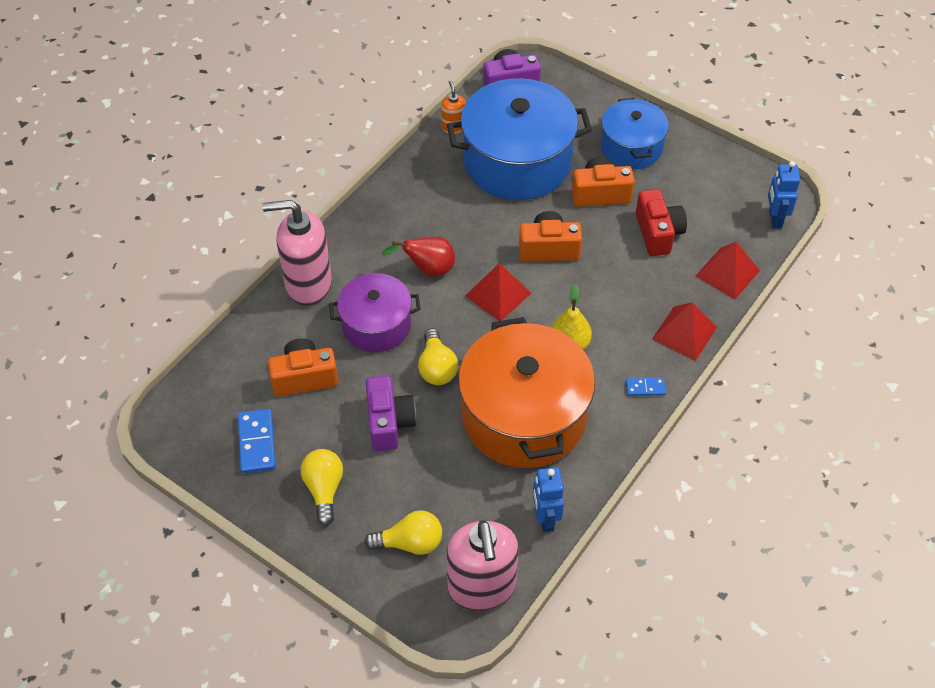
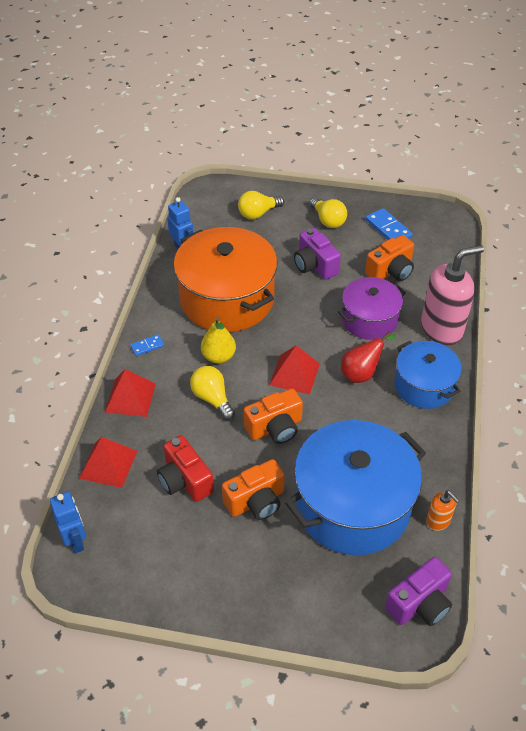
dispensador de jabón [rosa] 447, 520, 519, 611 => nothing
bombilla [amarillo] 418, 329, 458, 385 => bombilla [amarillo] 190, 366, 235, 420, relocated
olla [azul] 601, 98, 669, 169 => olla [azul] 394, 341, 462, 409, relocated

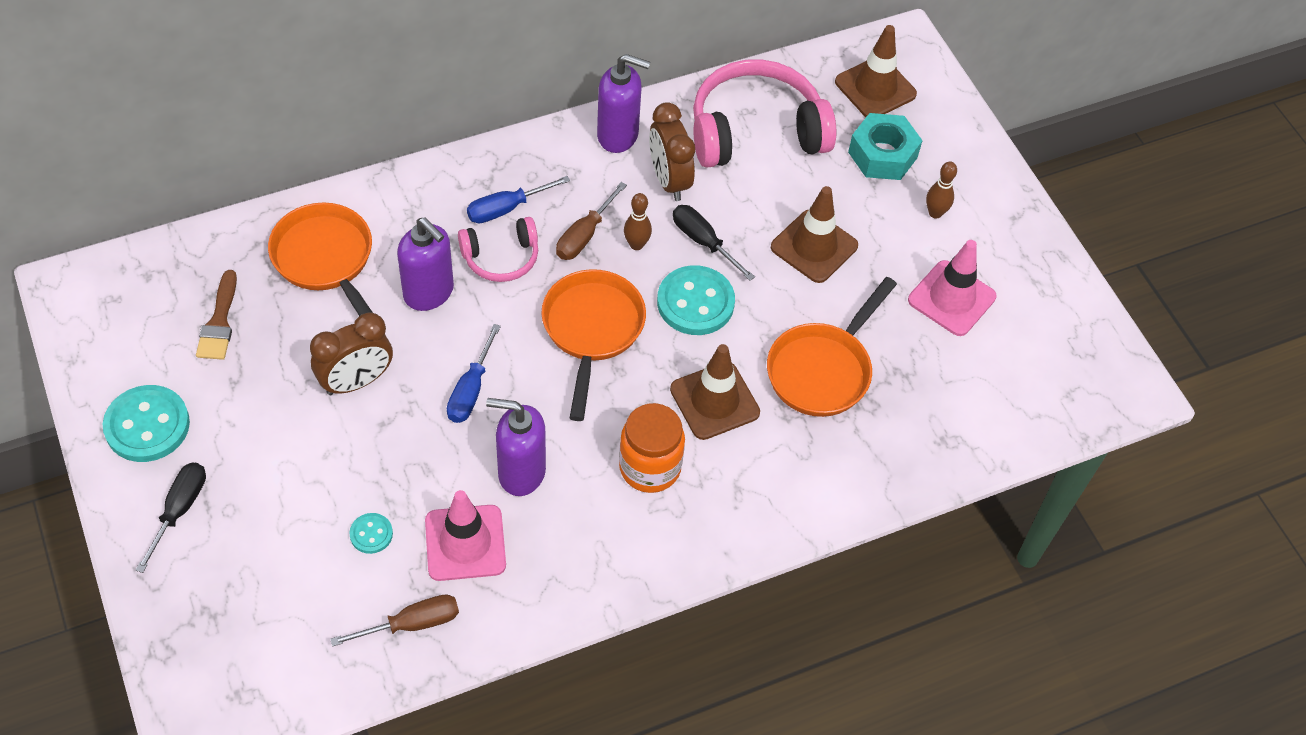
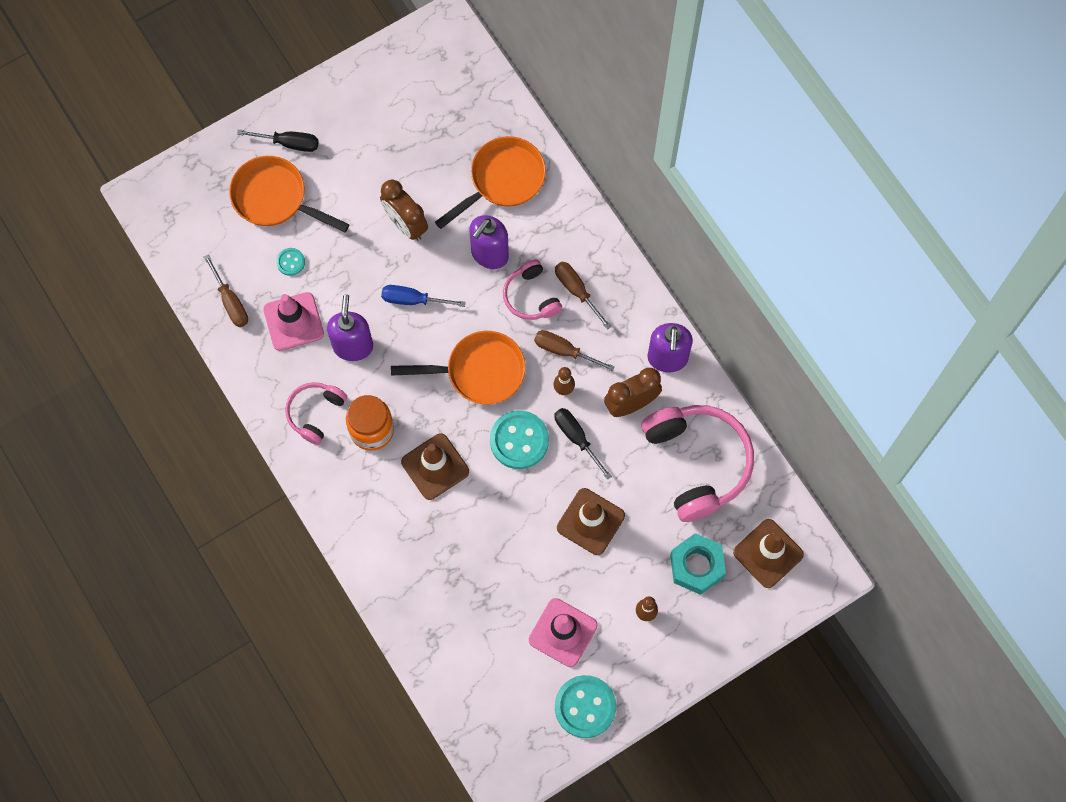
pincel [marrón] 196, 270, 237, 360 => nothing
nothing => auriculares [rosa] 285, 382, 347, 445
botón [turquesa] 103, 385, 190, 462 => botón [turquesa] 555, 675, 616, 738, relocated
sartén [naranja] 767, 277, 897, 417 => sartén [naranja] 229, 156, 350, 233, relocated
destornillador [azul] 467, 176, 570, 223 => destornillador [marrón] 555, 262, 612, 330
destornillador [negro] 673, 205, 755, 281 => destornillador [negro] 554, 408, 612, 480, 75 degrees counterclockwise

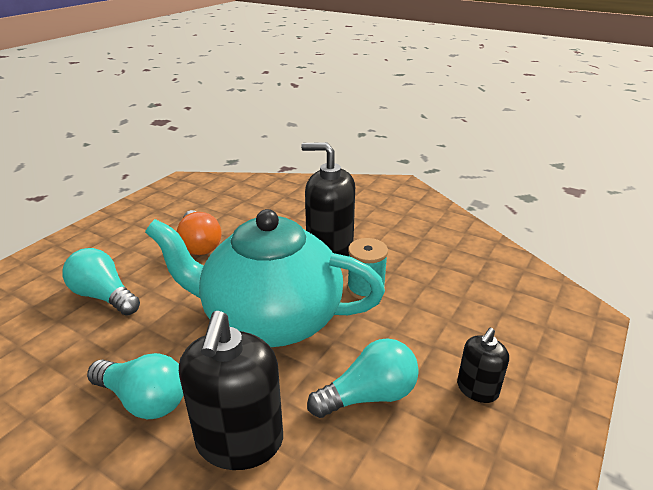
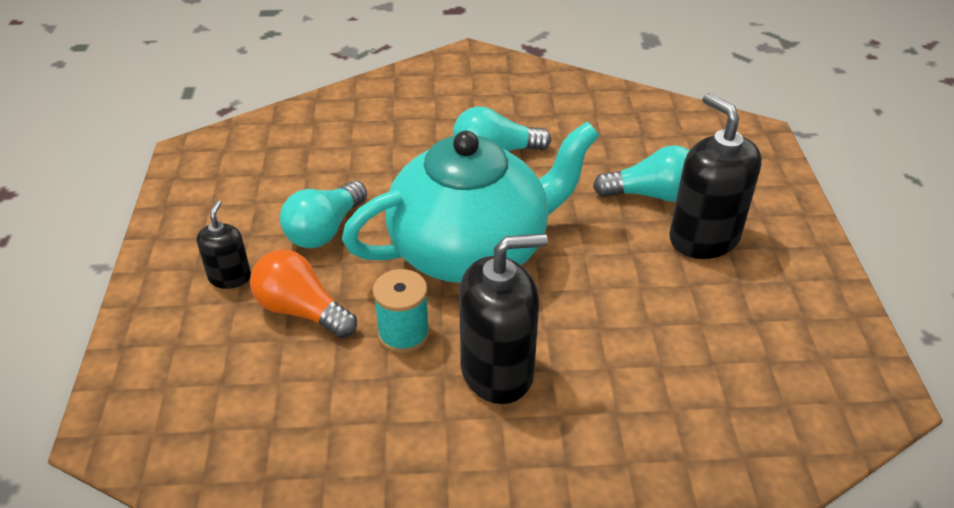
bombilla [naranja] 177, 210, 222, 255 => bombilla [naranja] 250, 250, 357, 338, relocated
dispensador de jabón [negro] 179, 311, 283, 470 => dispensador de jabón [negro] 670, 93, 762, 259, relocated

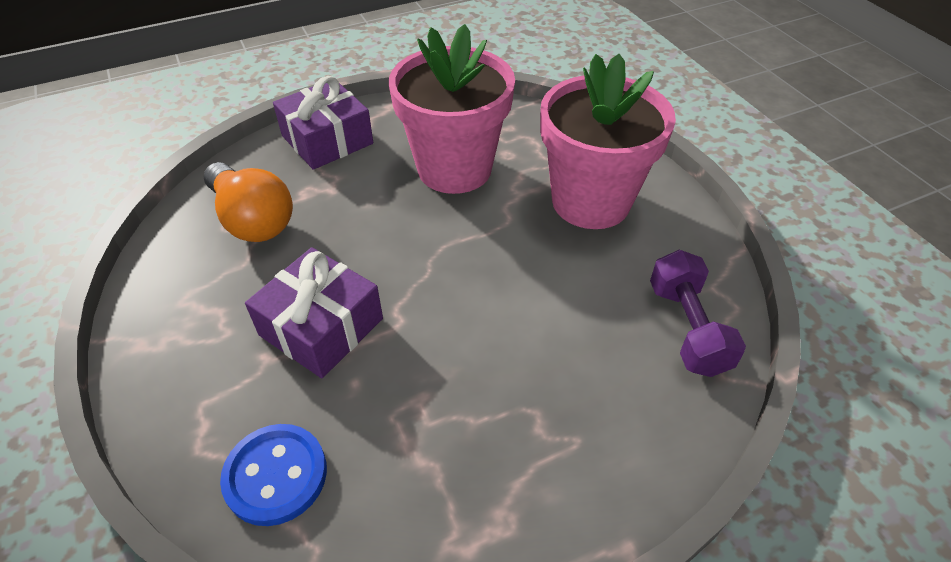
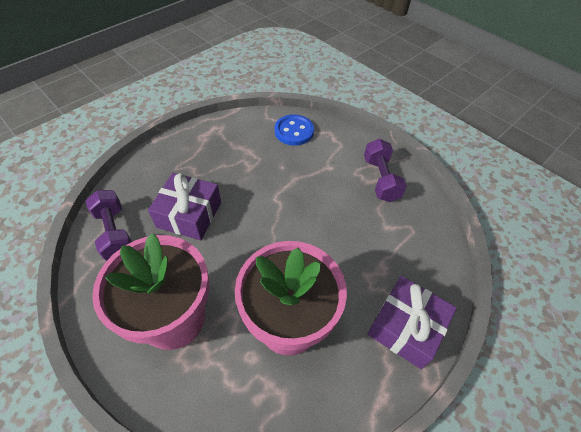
bombilla [naranja] 204, 162, 293, 242 => nothing
nothing => mancuerna [morado] 364, 139, 407, 202
regalo [morado] 245, 247, 383, 378 => regalo [morado] 148, 173, 221, 240, relocated

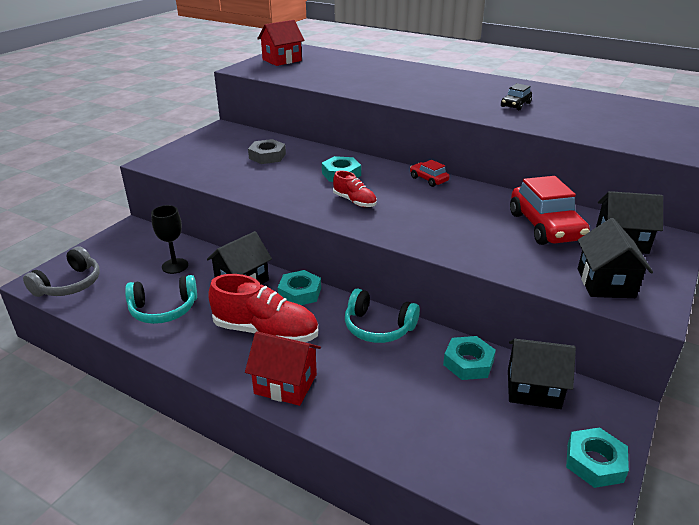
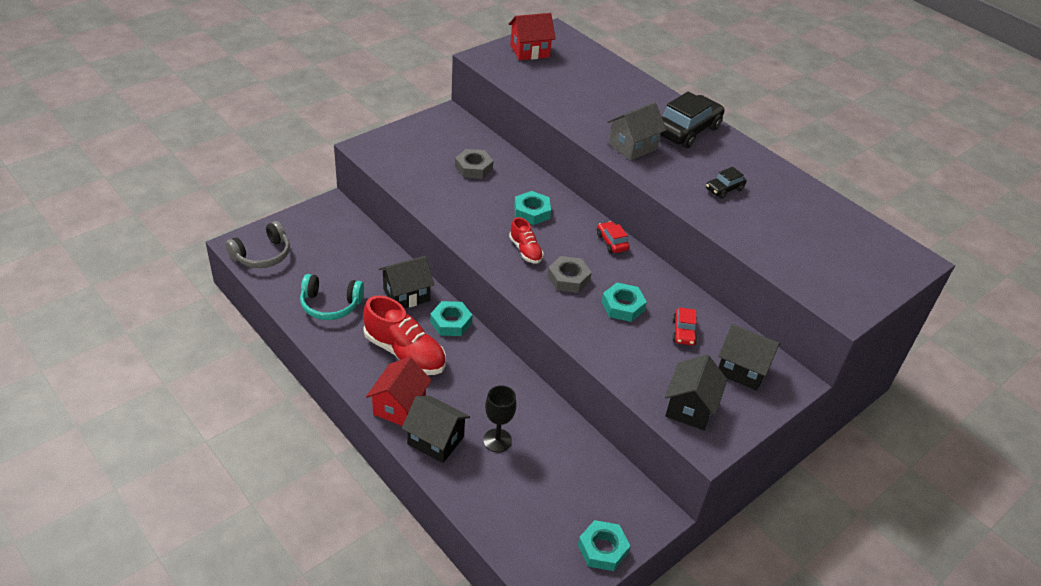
auriculares [turquesa] 345, 289, 420, 343 => nothing
nothing => tuerca [gris] 547, 256, 592, 293
nothing => casa [gris] 607, 102, 666, 161
nothing => coche [negro] 660, 91, 724, 148
copa [negro] 151, 205, 188, 274 => copa [negro] 483, 385, 517, 452, relocated
tuerca [turquesa] 443, 336, 496, 380 => tuerca [turquesa] 602, 283, 647, 322, relocated
casa [negro] 508, 339, 576, 409 => casa [negro] 402, 396, 470, 463, relocated
casa [rojo] 245, 331, 321, 406 => casa [rojo] 366, 357, 432, 426, 75 degrees clockwise
coche [rojo] 510, 176, 590, 245 => coche [rojo] 672, 307, 697, 346, x0.50

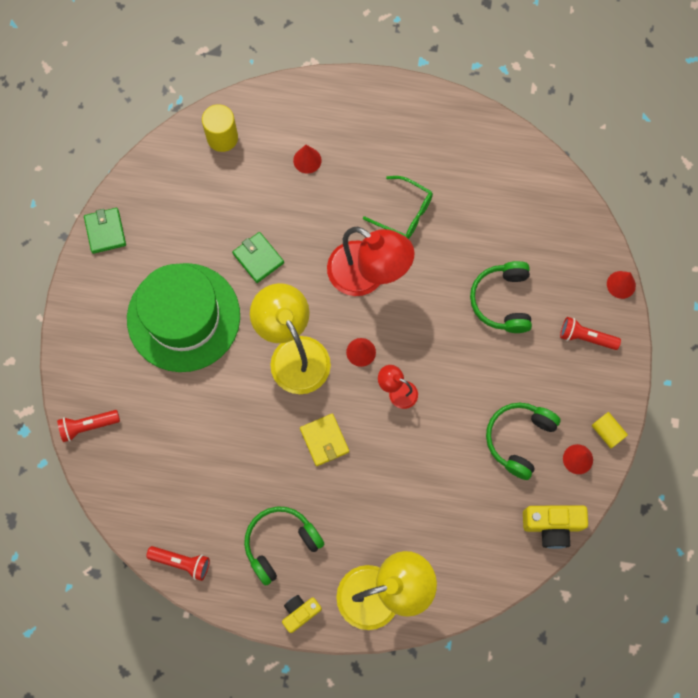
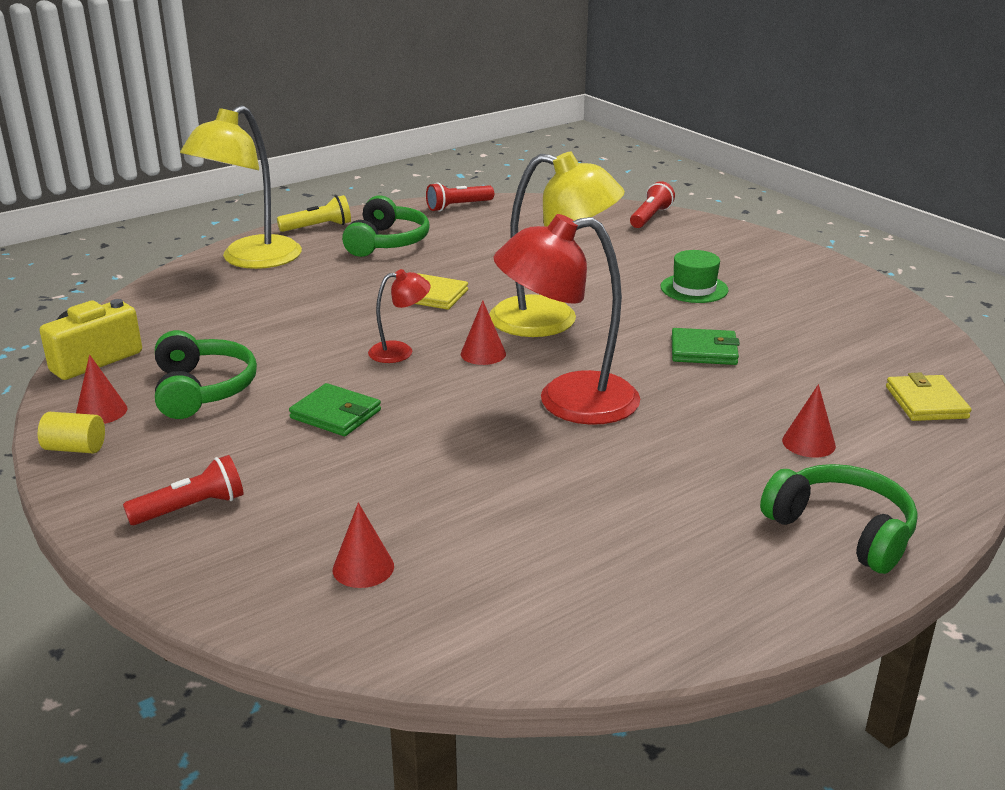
gafas [verde] 363, 176, 433, 239 => nothing
cartera [verde] 84, 208, 126, 254 => cartera [verde] 289, 383, 381, 436, relocated
auriculares [verde] 470, 261, 532, 333 => auriculares [verde] 760, 464, 918, 574, relocated
cono [rojo] 607, 271, 636, 299 => cono [rojo] 333, 503, 394, 588, relocated
cilindro [amarillo] 202, 104, 238, 152 => cartera [amarillo] 886, 373, 972, 421
cámara [amarillo] 282, 595, 322, 633 => lámpara de mano [amarillo] 277, 195, 351, 232
sombrero [verde] 127, 263, 240, 372 => sombrero [verde] 661, 250, 728, 303, x0.43

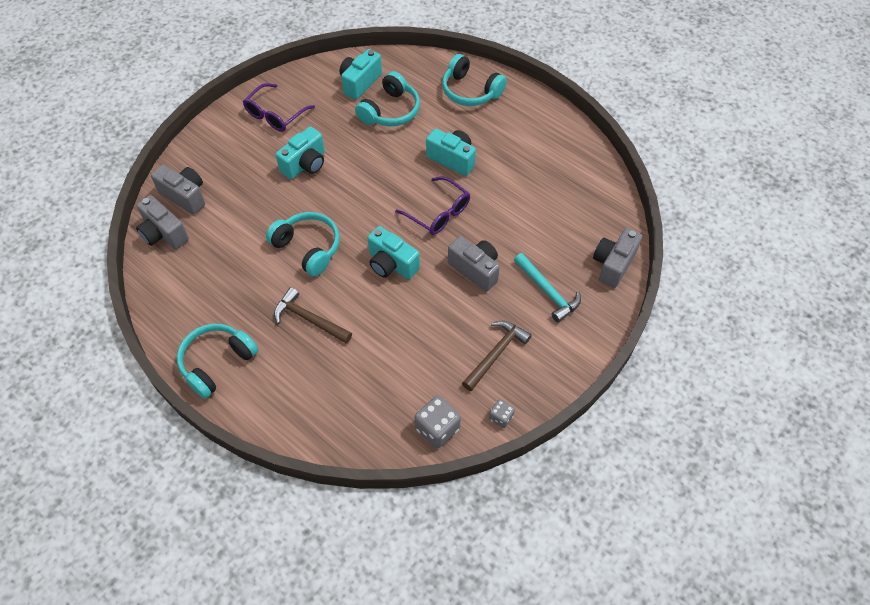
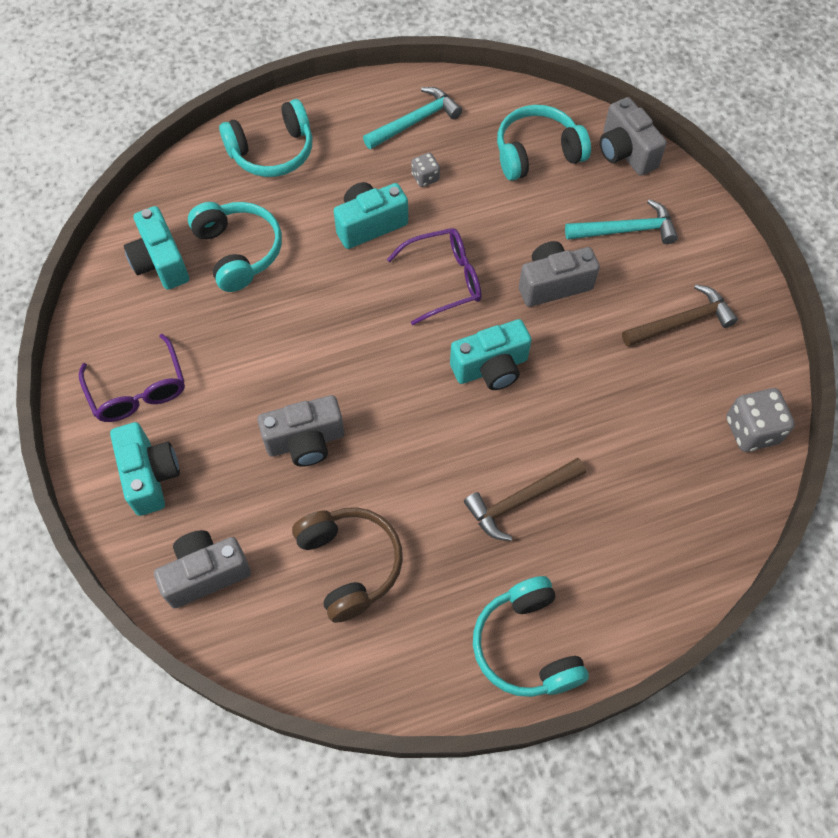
nothing => auriculares [marrón] 292, 507, 403, 623
nothing => martillo [turquesa] 363, 87, 462, 149
cámara [gris] 136, 195, 189, 249 => cámara [gris] 257, 395, 344, 467, relocated
auriculares [turquesa] 266, 212, 340, 277 => auriculares [turquesa] 497, 105, 591, 181, relocated
cámara [turquesa] 276, 126, 325, 179 => cámara [turquesa] 110, 422, 180, 516, relocated
dado [gris] 489, 399, 515, 428 => dado [gris] 411, 153, 440, 187, relocated
martillo [marrón] 462, 321, 532, 391 => martillo [marrón] 622, 284, 738, 347, 90 degrees clockwise

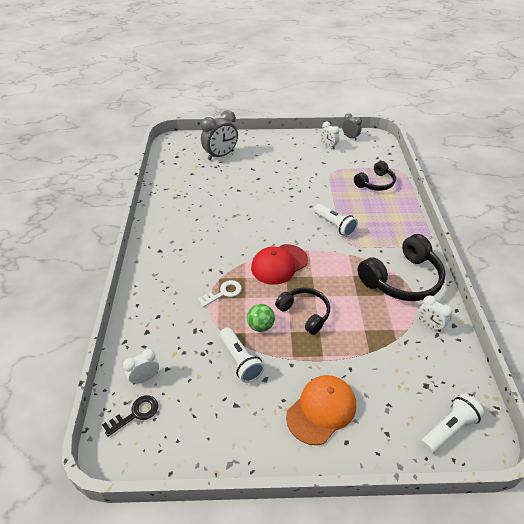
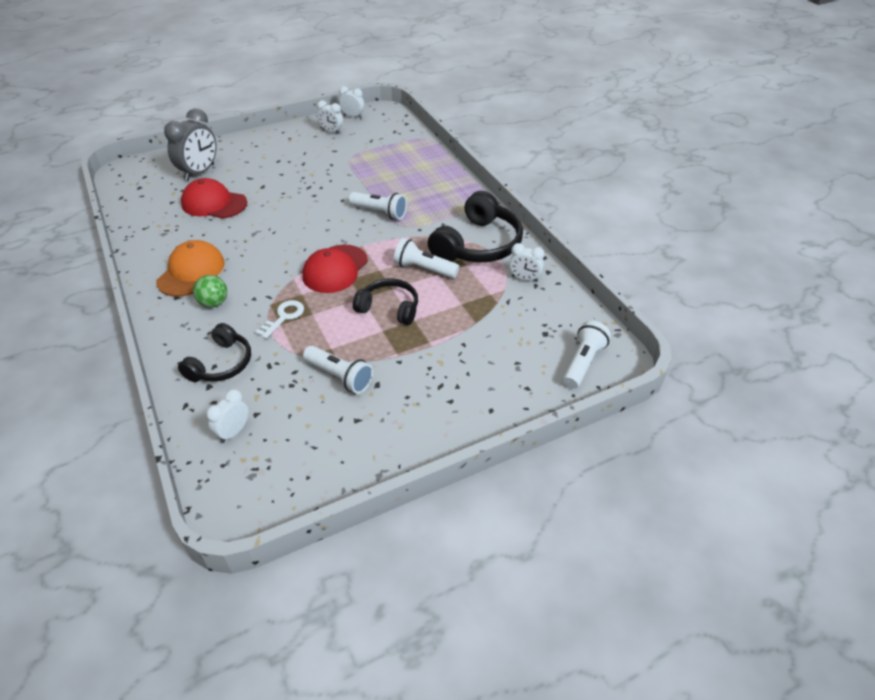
llave [negro] 102, 395, 158, 437 => nothing
nothing => gorra [rojo] 181, 178, 247, 219
nothing => lámpara de mano [blanco] 394, 238, 459, 278
pelota [verde] 247, 304, 275, 332 => pelota [verde] 193, 275, 227, 308, relocated
gorra [naranja] 286, 375, 356, 445 => gorra [naranja] 156, 240, 225, 297, relocated
auriculares [negro] 354, 161, 396, 191 => auriculares [negro] 178, 323, 251, 382, relocated
despertador [gris] 342, 113, 362, 140 => despertador [blanco] 339, 86, 364, 118

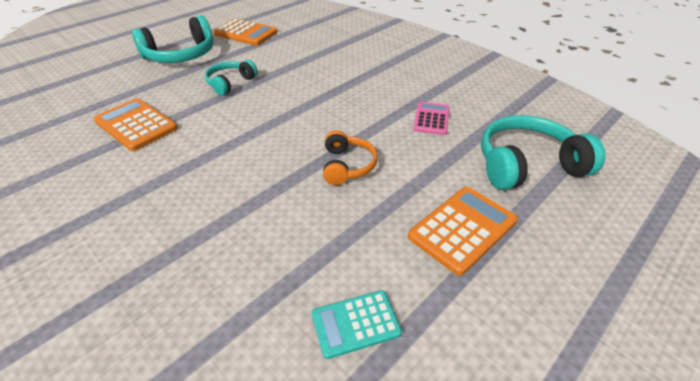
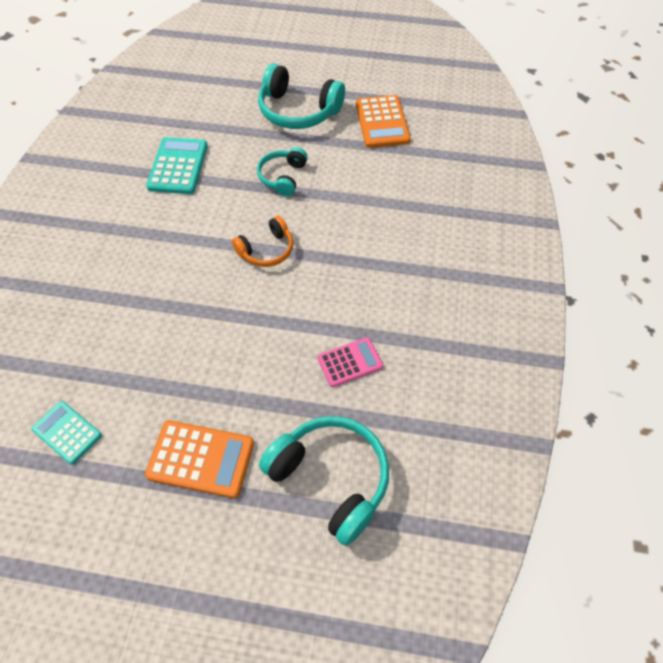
auriculares [naranja] 323, 130, 378, 185 => auriculares [naranja] 232, 216, 293, 267, relocated
calculadora [naranja] 94, 98, 178, 151 => calculadora [turquesa] 146, 137, 208, 194
auriculares [turquesa] 205, 60, 258, 95 => auriculares [turquesa] 257, 147, 308, 196, 75 degrees counterclockwise

